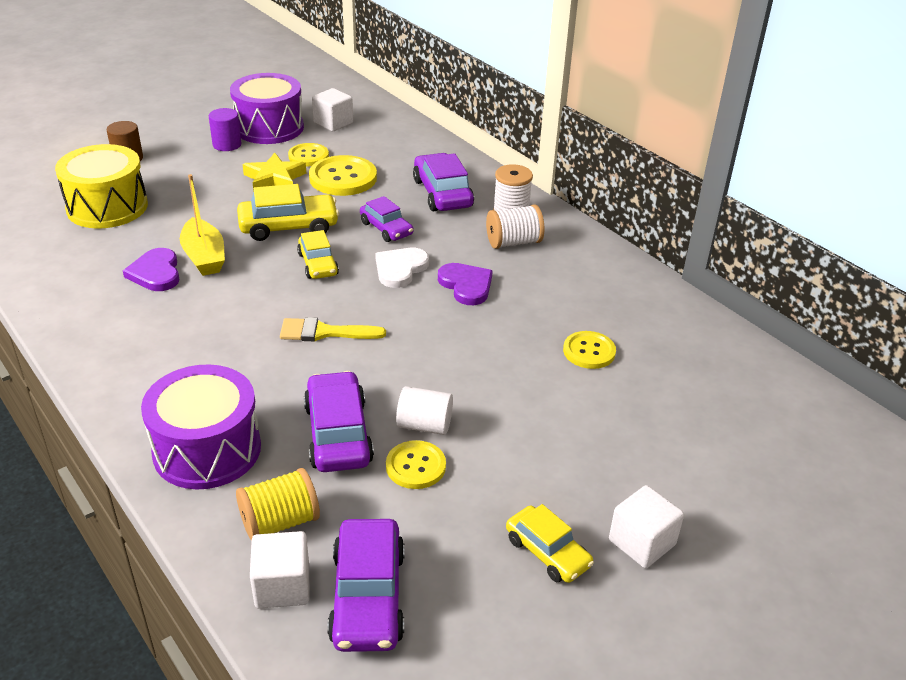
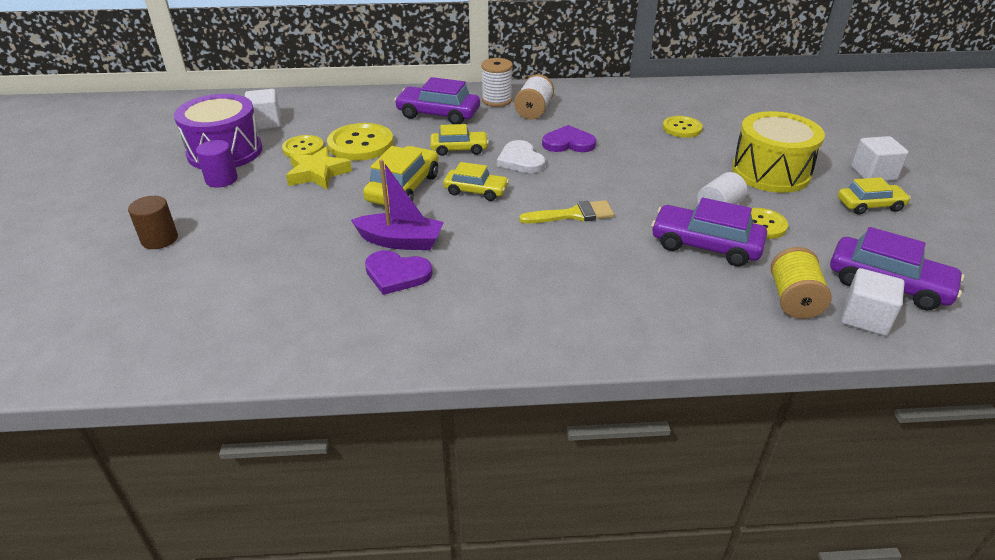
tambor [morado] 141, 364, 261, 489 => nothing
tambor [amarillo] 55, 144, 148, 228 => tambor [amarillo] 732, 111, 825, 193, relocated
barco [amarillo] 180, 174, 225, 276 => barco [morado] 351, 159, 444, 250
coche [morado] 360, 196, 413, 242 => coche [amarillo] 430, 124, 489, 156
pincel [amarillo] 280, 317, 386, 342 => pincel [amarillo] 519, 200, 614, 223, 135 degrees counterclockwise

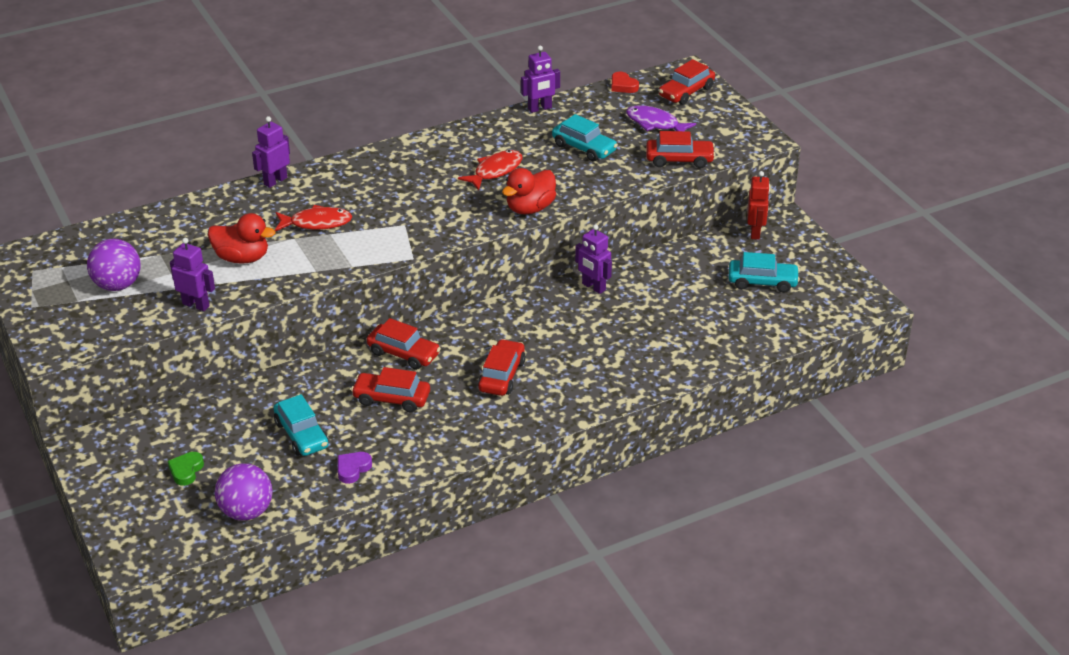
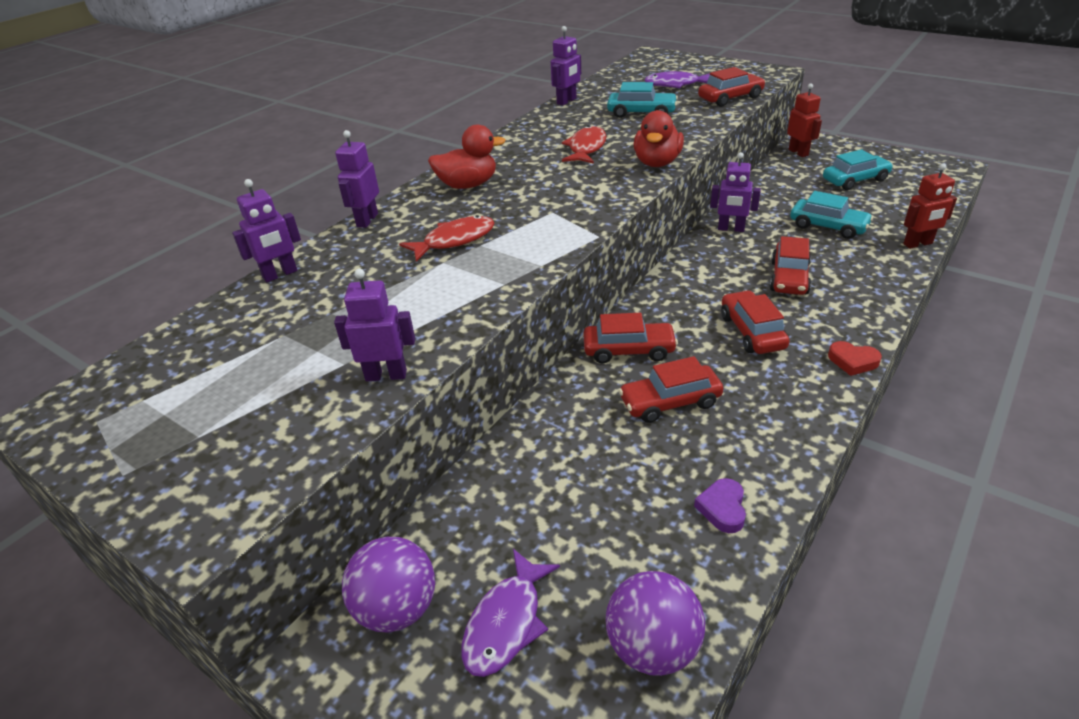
nothing => robot [morado] 232, 179, 301, 282
nothing => robot [rojo] 903, 163, 957, 249
pelota [morado] 87, 239, 140, 291 => pelota [morado] 342, 537, 435, 633, relocated
pato [rojo] 208, 213, 276, 264 => pato [rojo] 428, 124, 505, 189, relocated
coche [turquesa] 274, 394, 329, 456 => coche [turquesa] 790, 191, 873, 239, relocated
corazón [rojo] 612, 72, 639, 93 => corazón [rojo] 828, 341, 882, 376, relocated
coche [rojo] 659, 59, 715, 105 => coche [rojo] 770, 236, 811, 295, relocated
corazón [verde] 168, 452, 204, 486 => pez [morado] 462, 549, 560, 677

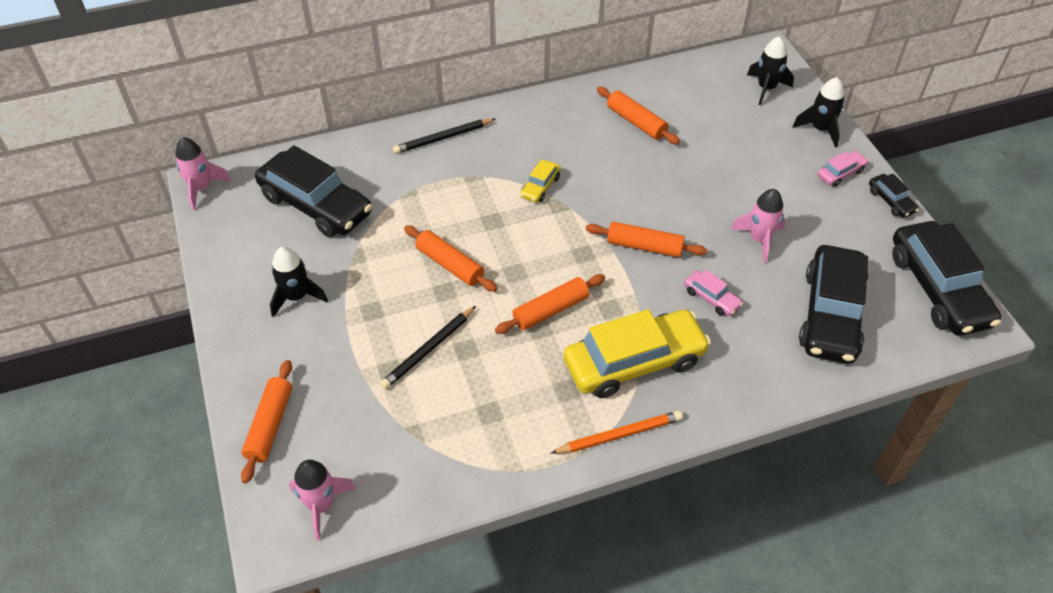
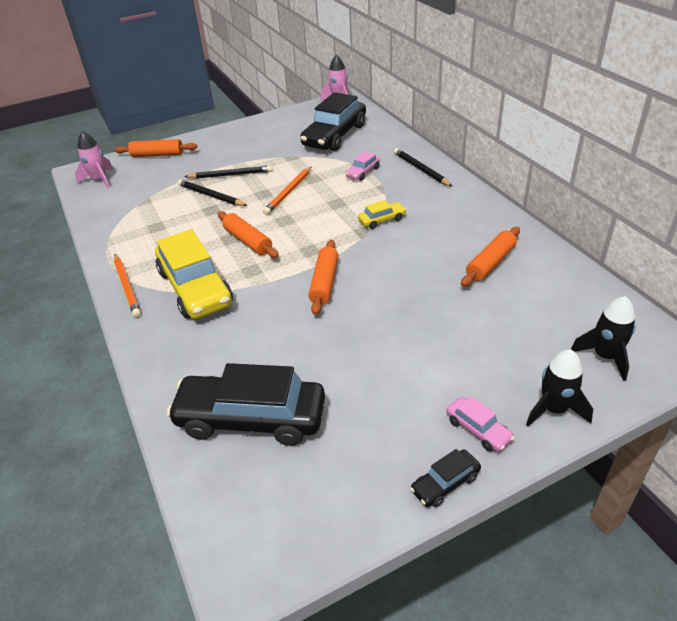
cohete [negro] 270, 247, 328, 317 => nothing
cohete [rosa] 731, 189, 786, 263 => nothing
coche [negro] 892, 221, 1001, 336 => nothing
nothing => lápiz [negro] 184, 165, 272, 179
coche [rosa] 684, 270, 743, 316 => coche [rosa] 345, 151, 380, 181, relocated
rodillo [naranja] 404, 225, 497, 292 => lápiz [naranja] 263, 167, 311, 215
coche [amarillo] 520, 160, 561, 203 => coche [amarillo] 358, 200, 406, 229, 135 degrees clockwise

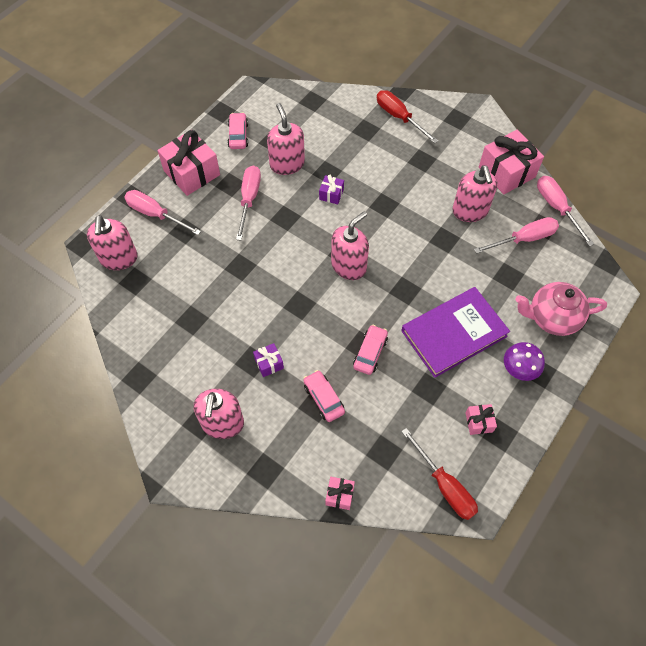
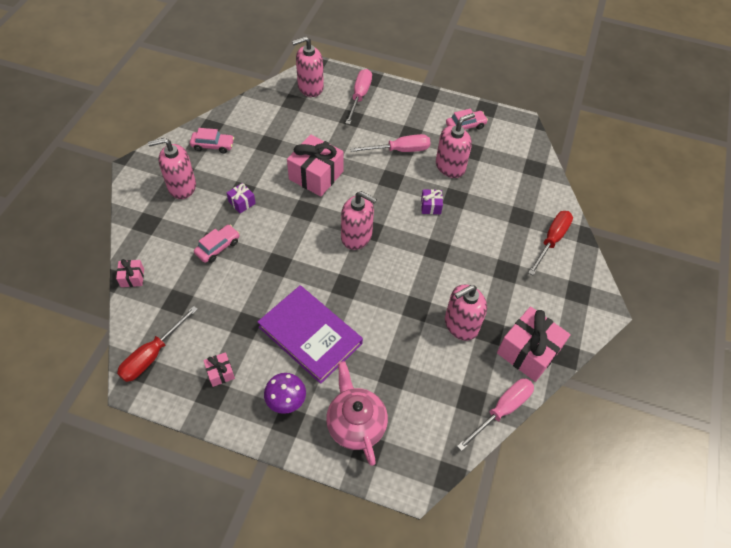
destornillador [rosa] 474, 217, 559, 254 => nothing
regalo [rosa] 158, 130, 220, 196 => regalo [rosa] 287, 135, 344, 197, relocated
coche [rosa] 353, 325, 388, 375 => coche [rosa] 190, 128, 234, 153, relocated

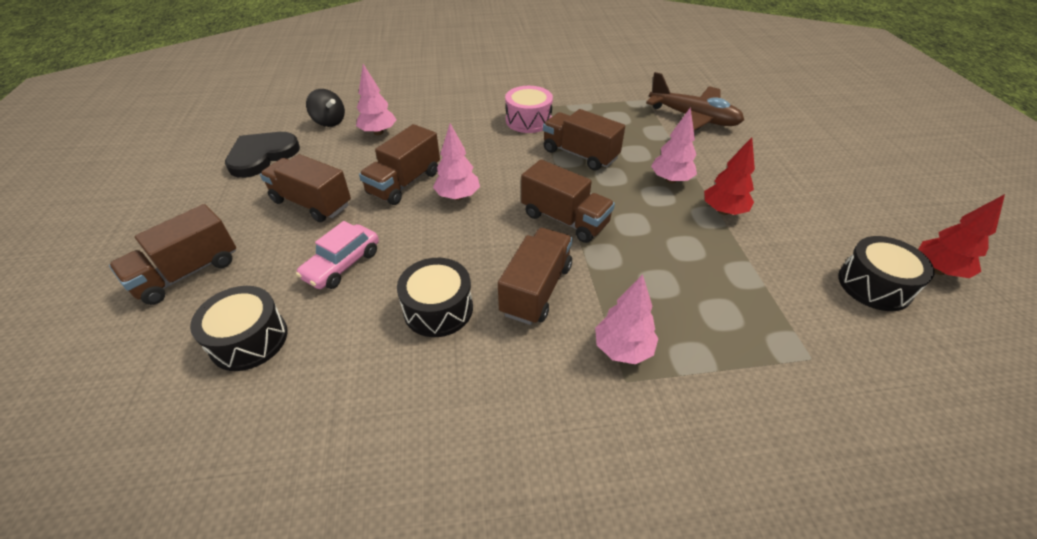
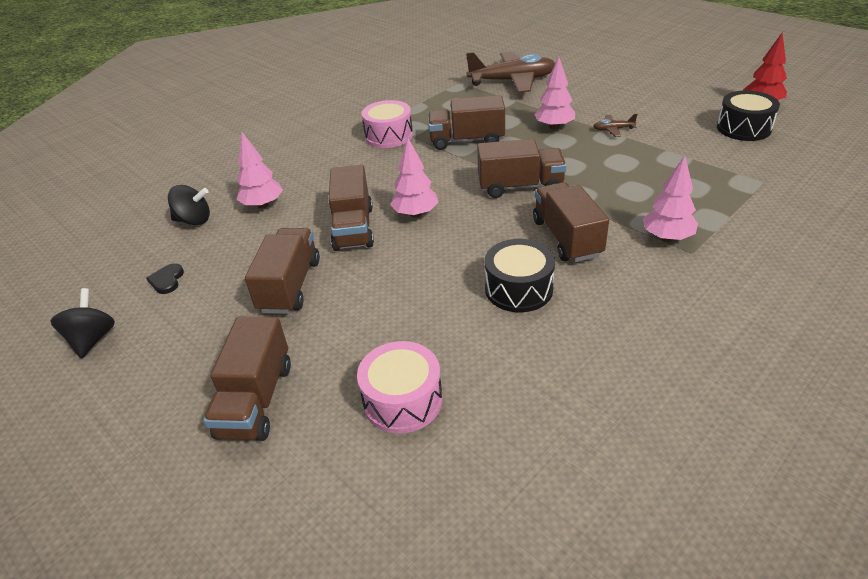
coche [rosa] 296, 221, 379, 289 => nothing
nothing => peonza [negro] 51, 288, 115, 359
árbol [rojo] 704, 137, 755, 215 => avión [marrón] 593, 114, 638, 137
tambor [negro] 190, 286, 287, 371 => tambor [rosa] 357, 341, 442, 434
camión [marrón] 260, 154, 351, 222 => camión [marrón] 245, 228, 320, 314, 105 degrees clockwise
corazón [negro] 225, 132, 300, 178 => corazón [negro] 146, 263, 184, 294, x0.45

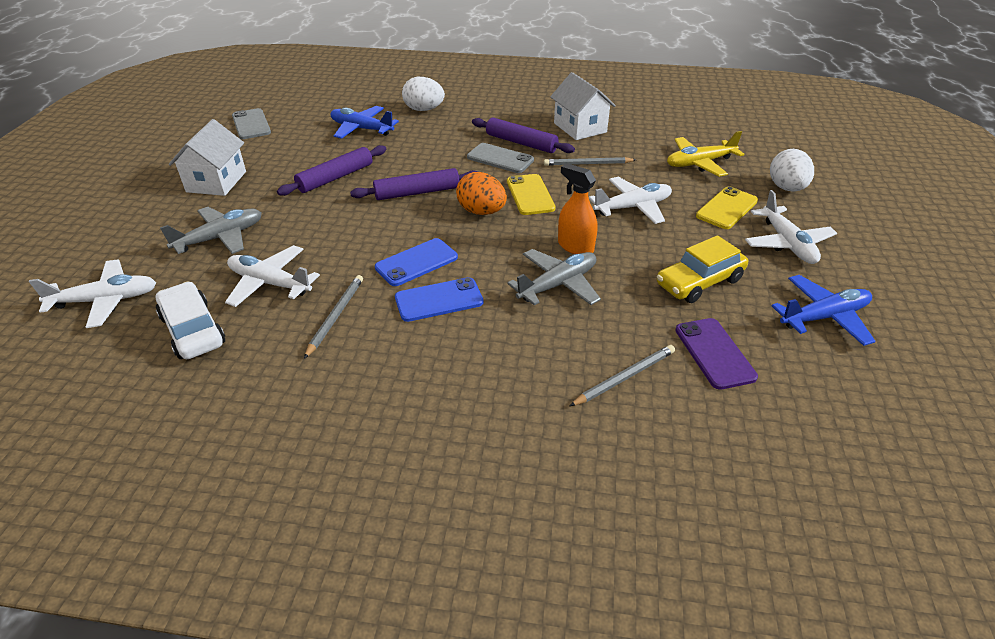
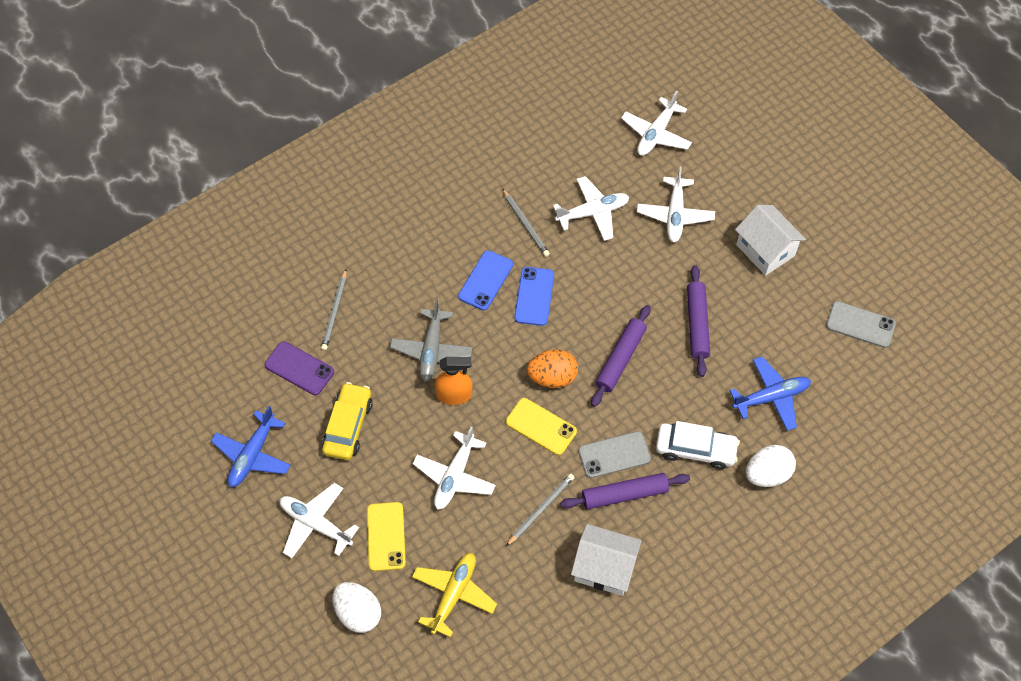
coche [blanco] 156, 282, 225, 359 => coche [blanco] 656, 421, 740, 469, relocated
avión [gris] 160, 207, 262, 254 => avión [blanco] 637, 166, 715, 242

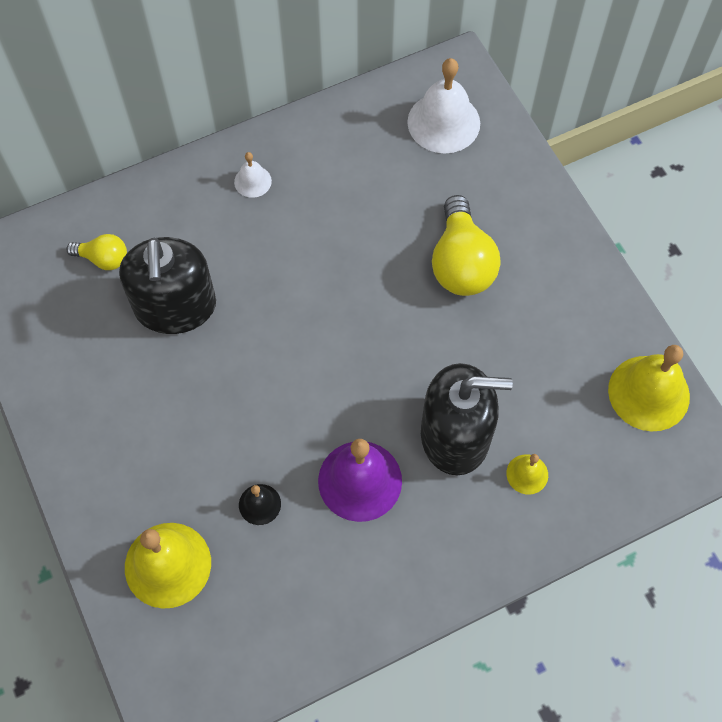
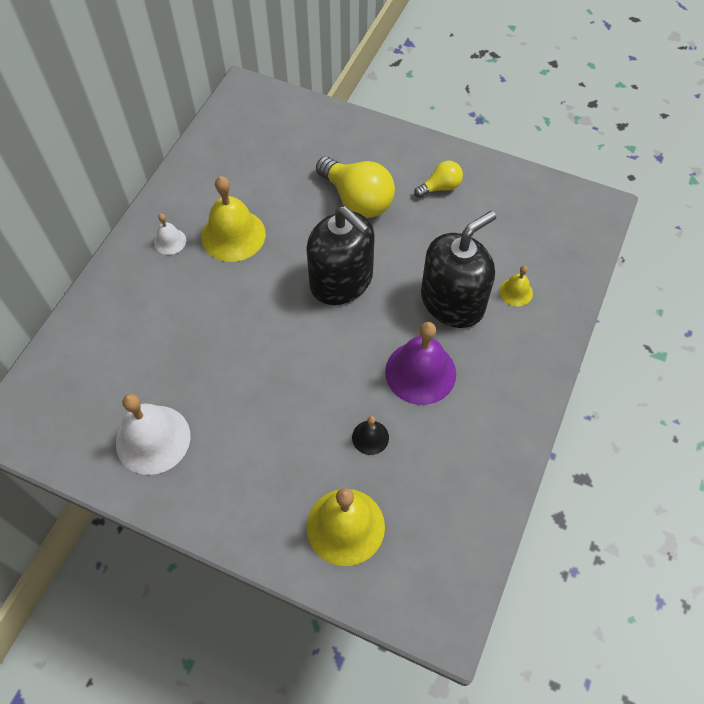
bombilla [amarillo] 66, 234, 127, 270 => bombilla [amarillo] 414, 161, 463, 198, relocated
dispensador de jabón [negro] 119, 237, 216, 334 => dispensador de jabón [negro] 306, 206, 375, 305, relocated
campana [blanco] 407, 58, 480, 153 => campana [blanco] 116, 394, 190, 475, relocated
campana [amarillo] 608, 345, 690, 431 => campana [amarillo] 201, 176, 266, 262, relocated

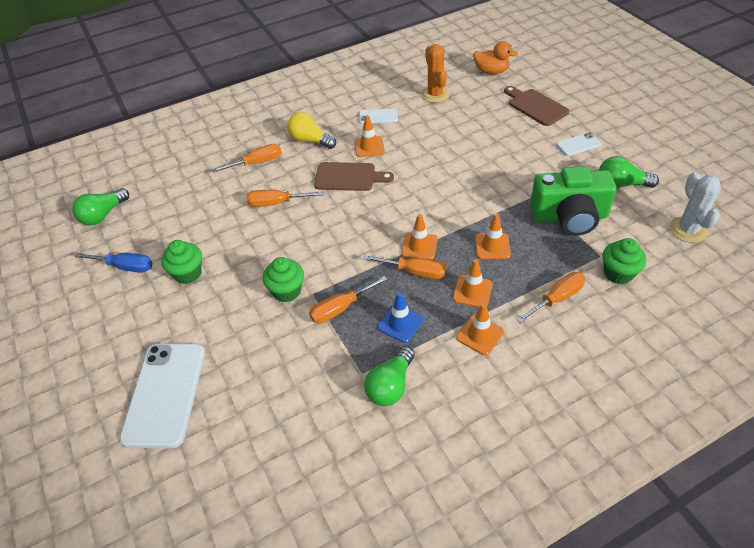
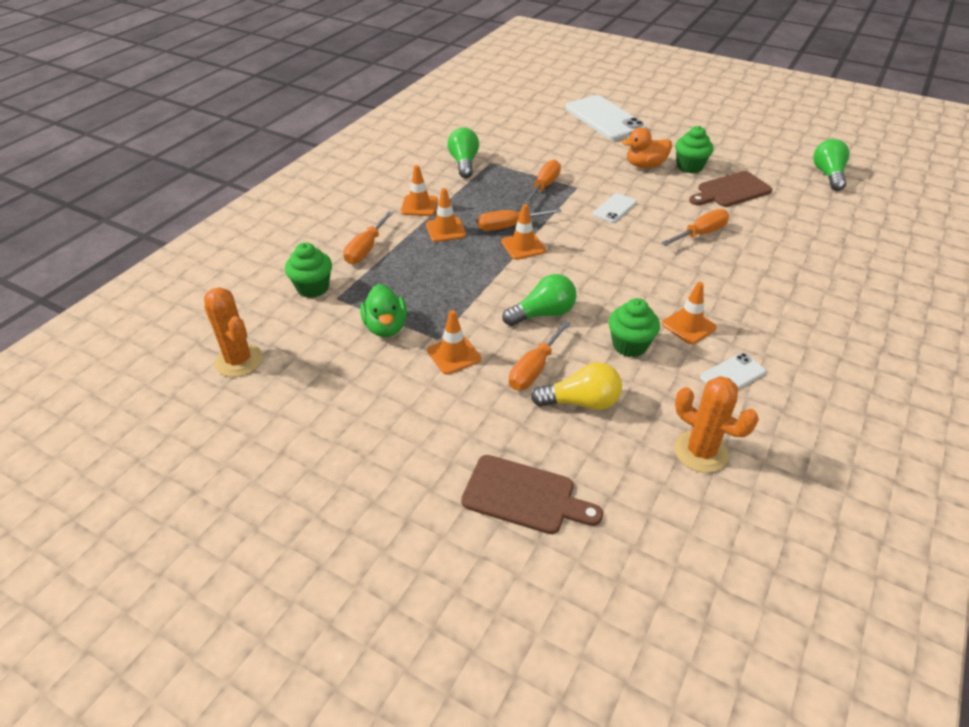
destornillador [azul] 75, 253, 152, 273 => nothing
cono de tráfico [azul] 377, 292, 424, 343 => nothing
destornillador [naranja] 212, 144, 282, 173 => destornillador [naranja] 509, 321, 570, 390, relocated
magdalena [verde] 263, 257, 304, 302 => magdalena [verde] 608, 298, 660, 357, relocated
bombilla [amarillo] 287, 112, 336, 149 => bombilla [amarillo] 531, 362, 622, 410, relocated
tabla de cortar [marrón] 314, 162, 394, 191 => tabla de cortar [marrón] 689, 171, 772, 207, relocated
pato [naranja] 473, 41, 518, 75 => pato [naranja] 622, 127, 672, 168, relocated
cono de tráfico [naranja] 475, 214, 511, 259 => cono de tráfico [naranja] 427, 310, 481, 375, relocated
móvil [blanco] 556, 132, 602, 156 => móvil [blanco] 593, 193, 637, 223, relocated
bombilla [verde] 599, 156, 659, 188 => bombilla [verde] 502, 274, 577, 326, relocated
cámara [verde] 530, 166, 617, 236 => pato [verde] 360, 284, 407, 337
cactus [blanco] 669, 172, 721, 243 => cactus [naranja] 204, 287, 263, 377

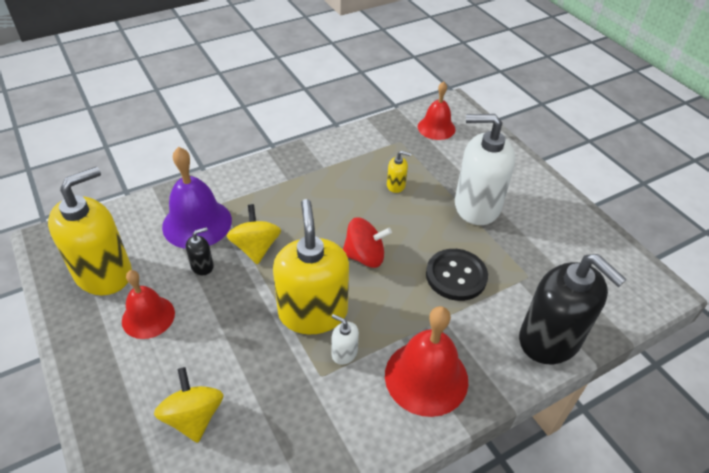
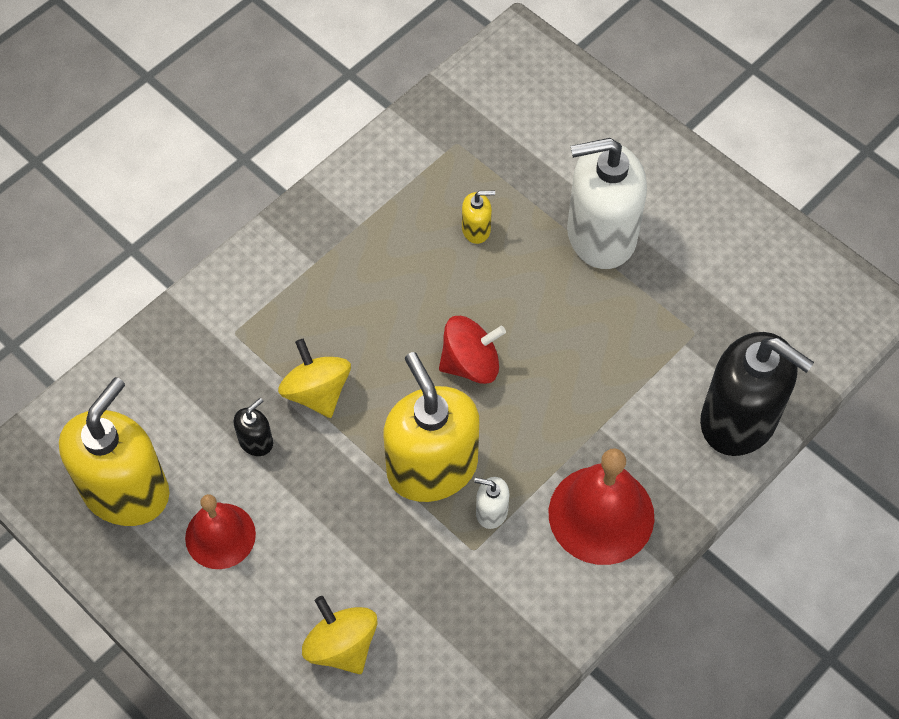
campana [morado] 162, 147, 232, 249 => nothing
campana [rojo] 418, 81, 456, 140 => nothing
botón [negro] 426, 249, 488, 301 => nothing

